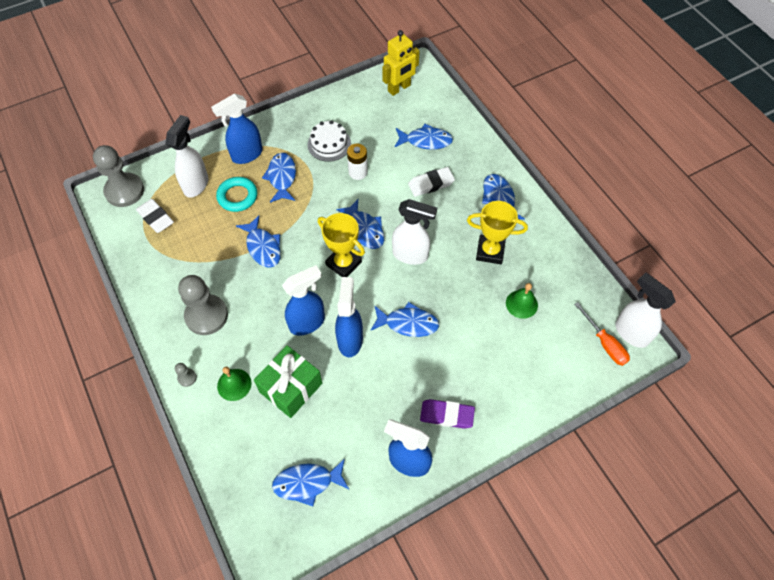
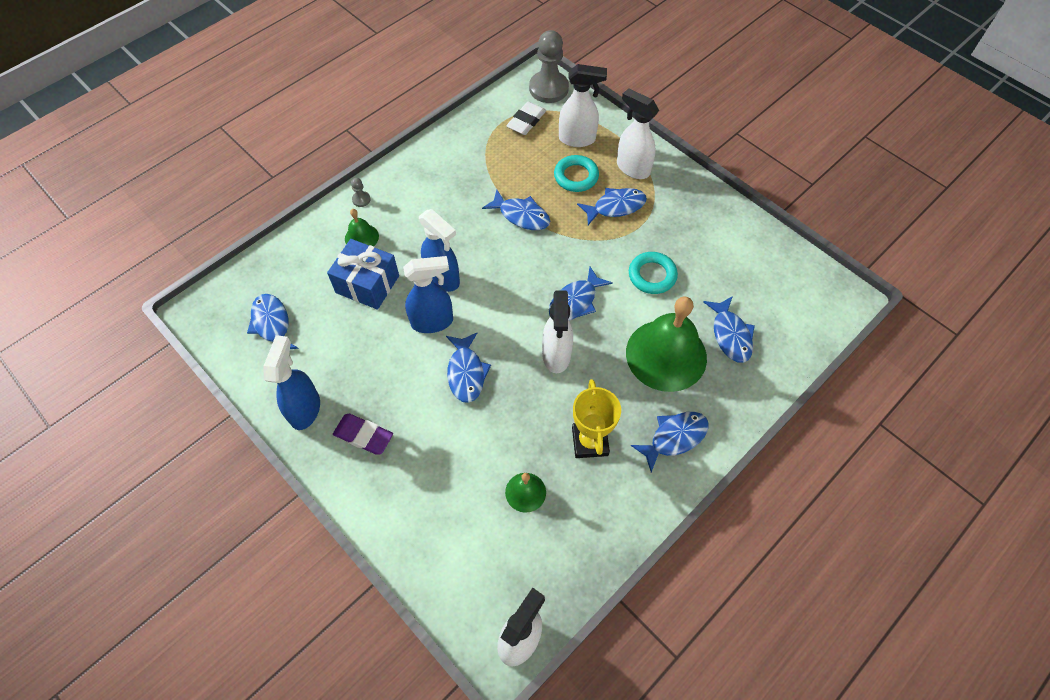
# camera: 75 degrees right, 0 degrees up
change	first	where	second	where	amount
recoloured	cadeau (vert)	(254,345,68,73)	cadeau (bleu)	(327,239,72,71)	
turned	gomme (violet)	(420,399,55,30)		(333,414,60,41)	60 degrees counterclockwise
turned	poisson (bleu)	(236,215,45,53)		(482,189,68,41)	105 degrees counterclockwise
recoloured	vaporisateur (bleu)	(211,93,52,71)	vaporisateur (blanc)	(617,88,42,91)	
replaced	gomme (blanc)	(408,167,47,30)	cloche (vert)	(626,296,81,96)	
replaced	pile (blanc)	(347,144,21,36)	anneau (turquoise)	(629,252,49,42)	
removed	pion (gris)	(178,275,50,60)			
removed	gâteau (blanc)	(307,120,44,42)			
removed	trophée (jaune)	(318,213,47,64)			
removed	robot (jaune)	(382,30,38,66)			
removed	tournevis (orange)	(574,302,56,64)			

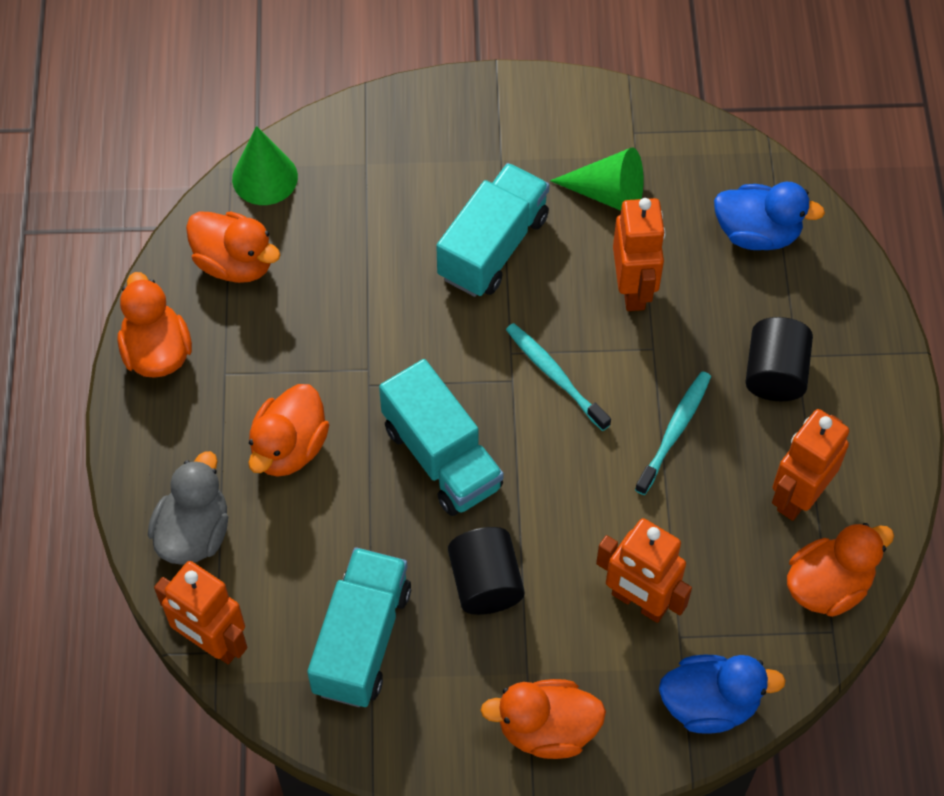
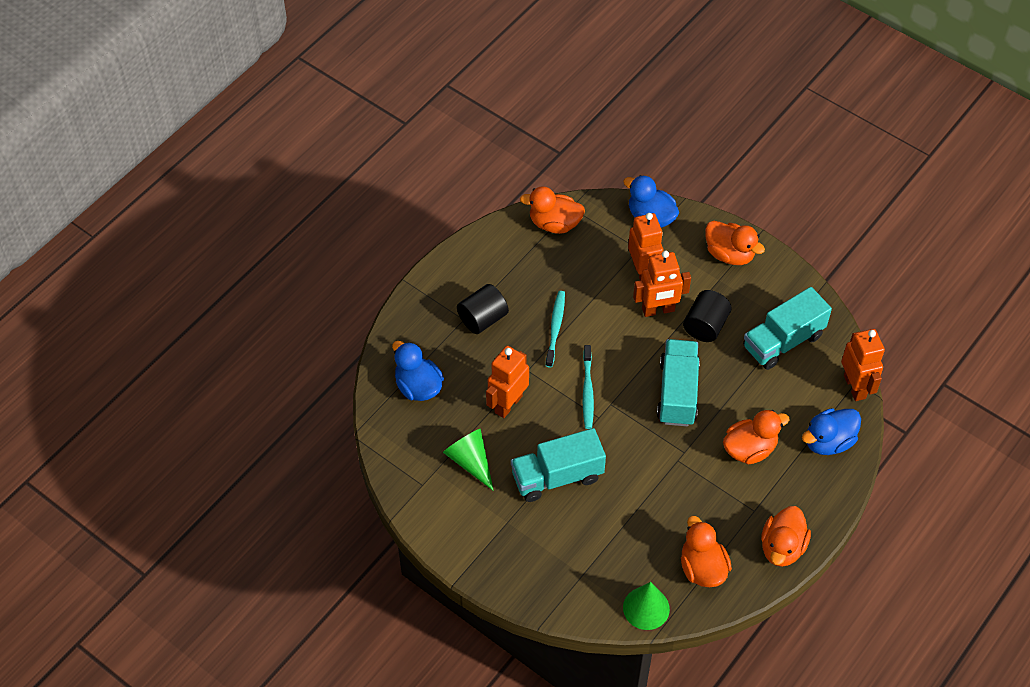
# camera: 140 degrees left, 5 degrees down
change	first	where	second	where	amount
turned	brosse à dents (turquoise)	(635,371,76,124)		(546,291,19,77)	120 degrees clockwise
moved	robot (orange)	(772,409,77,112)		(633,251,58,66)	
recoloured	canard (gris)	(148,451,80,114)	canard (bleu)	(802,408,59,47)	

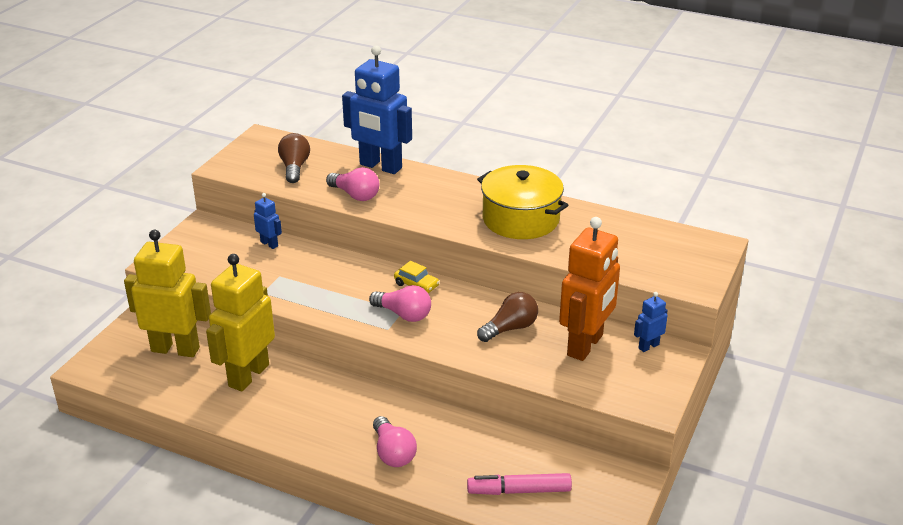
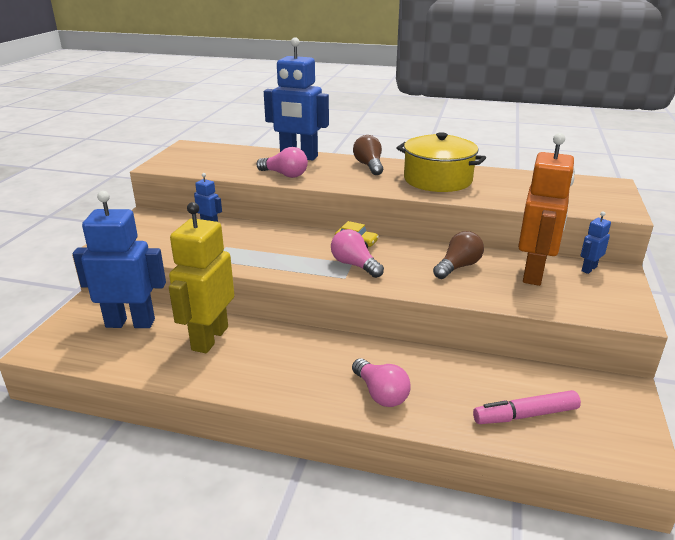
# camera: 10 degrees left, 5 degrees down
change	first	where	second	where	amount
recoloured	robot (jaune)	(124,230,87,127)	robot (bleu)	(73,191,93,137)	
turned	ampoule (rose)	(369,285,62,37)		(331,229,53,49)	150 degrees counterclockwise
moved	ampoule (marron)	(278,133,32,50)		(353,135,30,40)	

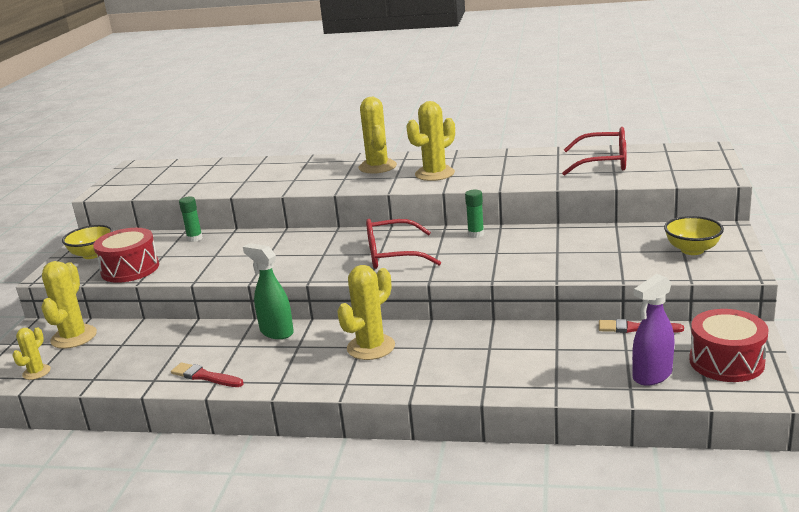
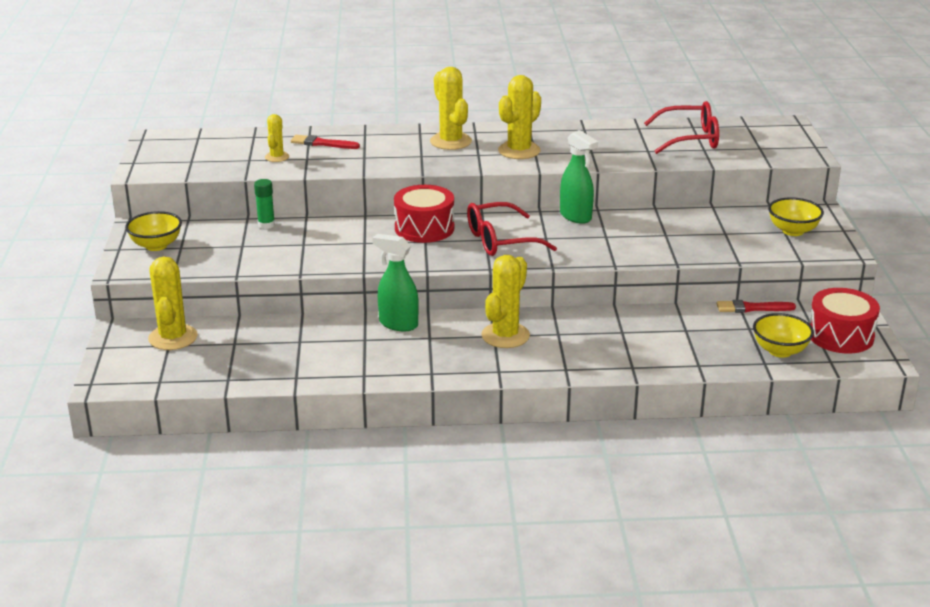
# camera: 15 degrees left, 5 degrees up
change	first	where	second	where	amount
moved	cactus (jaune)	(12,327,39,53)		(265,114,24,48)	
moved	pinceau (rouge)	(171,363,73,24)		(291,135,69,14)	
moved	tambour (rouge)	(93,228,66,55)		(394,185,60,58)	
replaced	bâton de colle (vert)	(465,190,19,48)	vaporisateur (vert)	(560,130,38,94)	
replaced	vaporisateur (violet)	(632,274,43,112)	bol (jaune)	(753,313,61,45)	

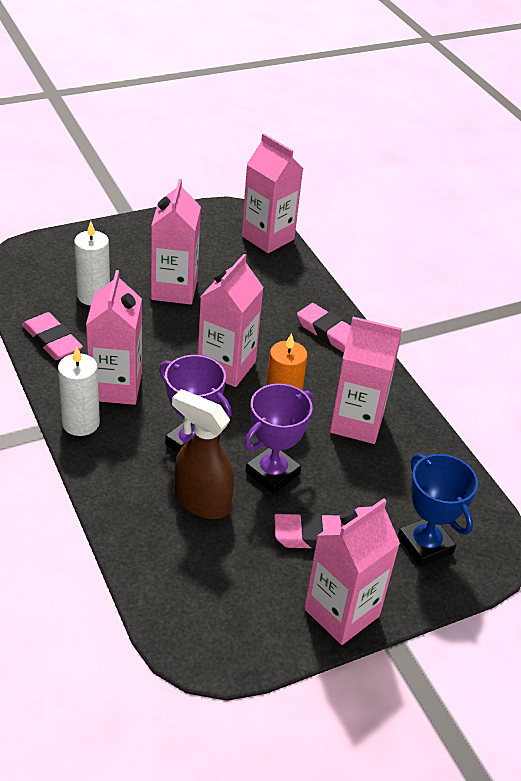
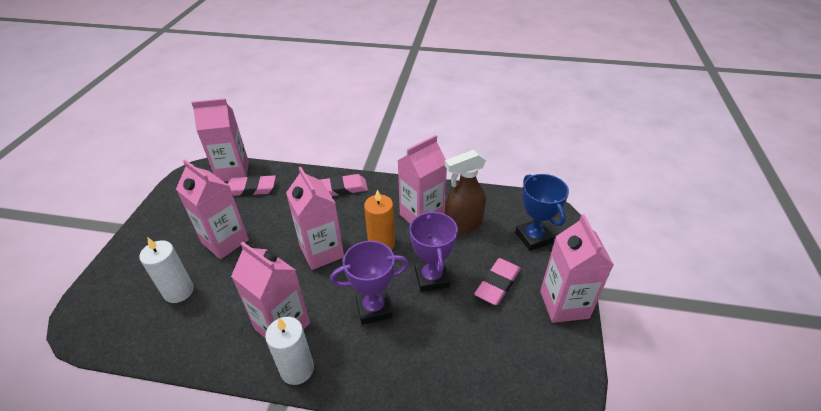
# camera: 50 degrees left, 0 degrees up
change	first	where	second	where	amount
moved	gomme (rose)	(22,312,61,48)		(227,175,49,21)	
moved	vaporisateur (marron)	(172,389,62,130)		(445,150,41,84)	
turned	trophée (bleu)	(397,453,81,114)		(515,174,54,77)	60 degrees clockwise

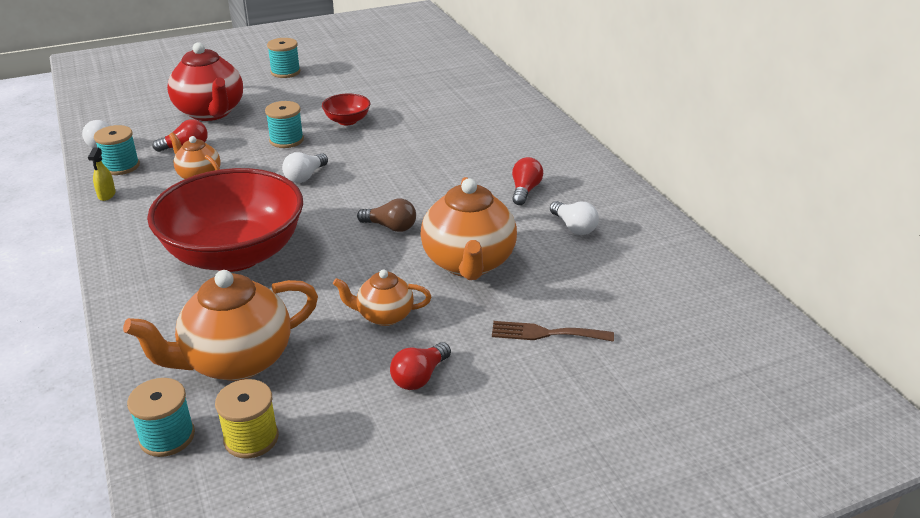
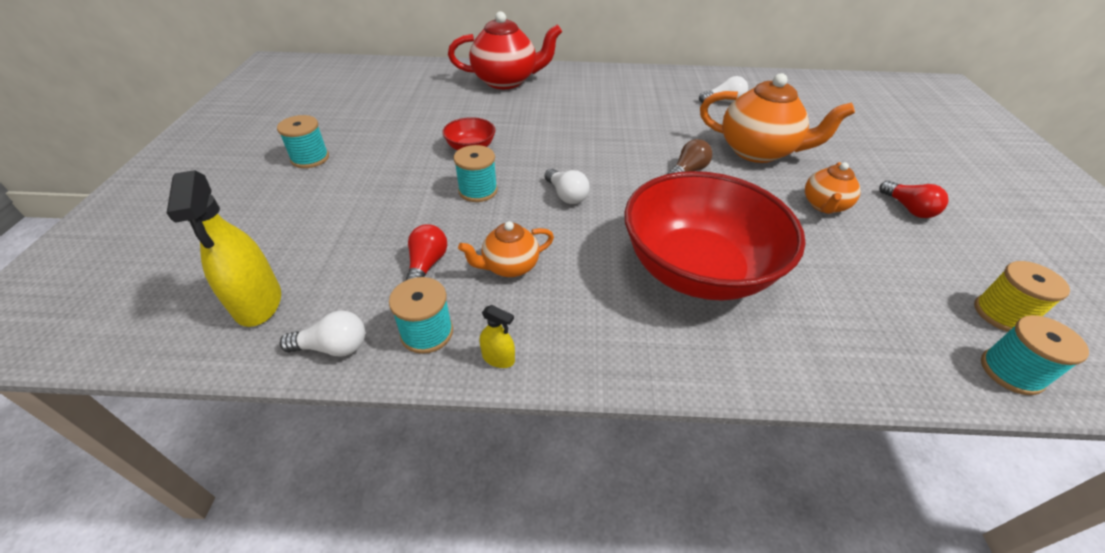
# camera: 65 degrees left, 10 degrees up
change	first	where	second	where	amount
added			vaporisateur (jaune)	(167,170,114,157)	
moved	théière (rouge)	(167,42,76,79)		(448,11,114,78)	
removed	théière (orange)	(123,270,195,111)			
removed	fourchette (marron)	(492,321,122,21)			
removed	ampoule (rouge)	(512,157,31,48)			

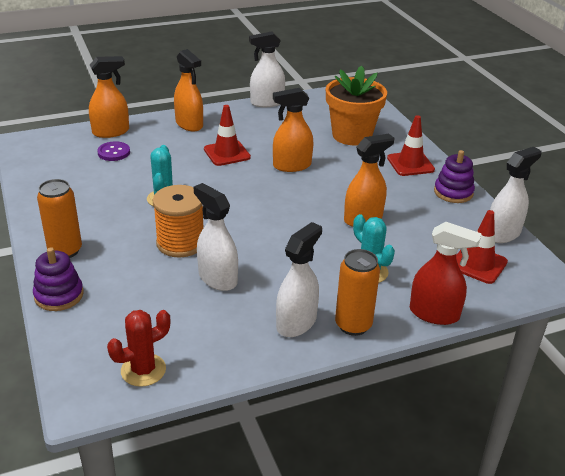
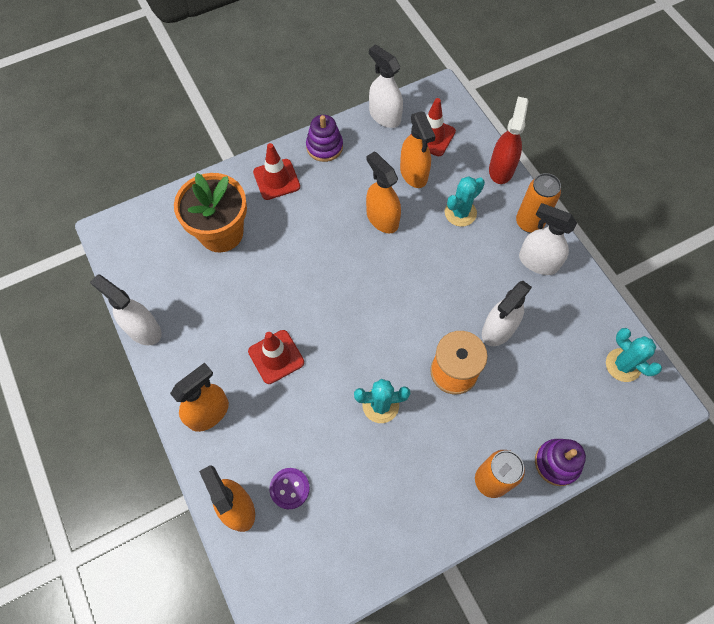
# camera: 95 degrees left, 30 degrees up
change	first	where	second	where	amount
turned	vaporisateur (blanc)	(249,31,36,76)		(90,274,72,71)	150 degrees clockwise
moved	vaporisateur (orange)	(273,88,40,84)		(400,111,36,77)	
recoloured	cactus (rouge)	(107,310,64,77)	cactus (turquoise)	(606,328,56,54)	

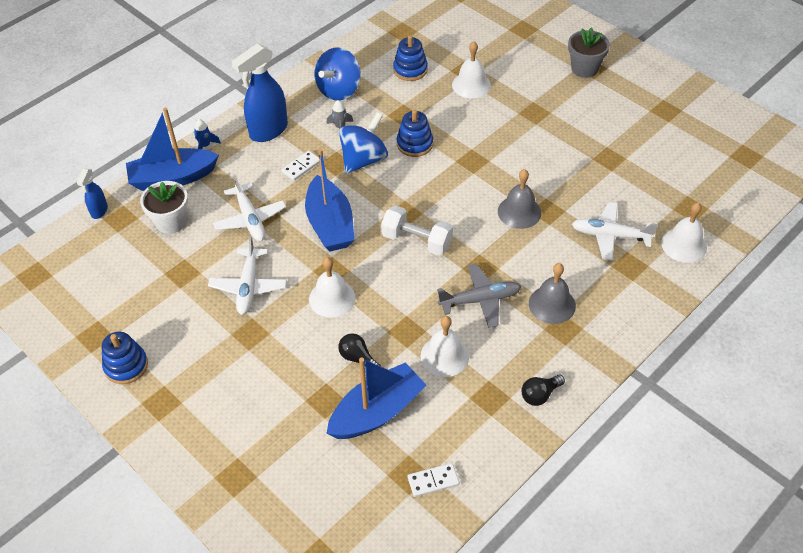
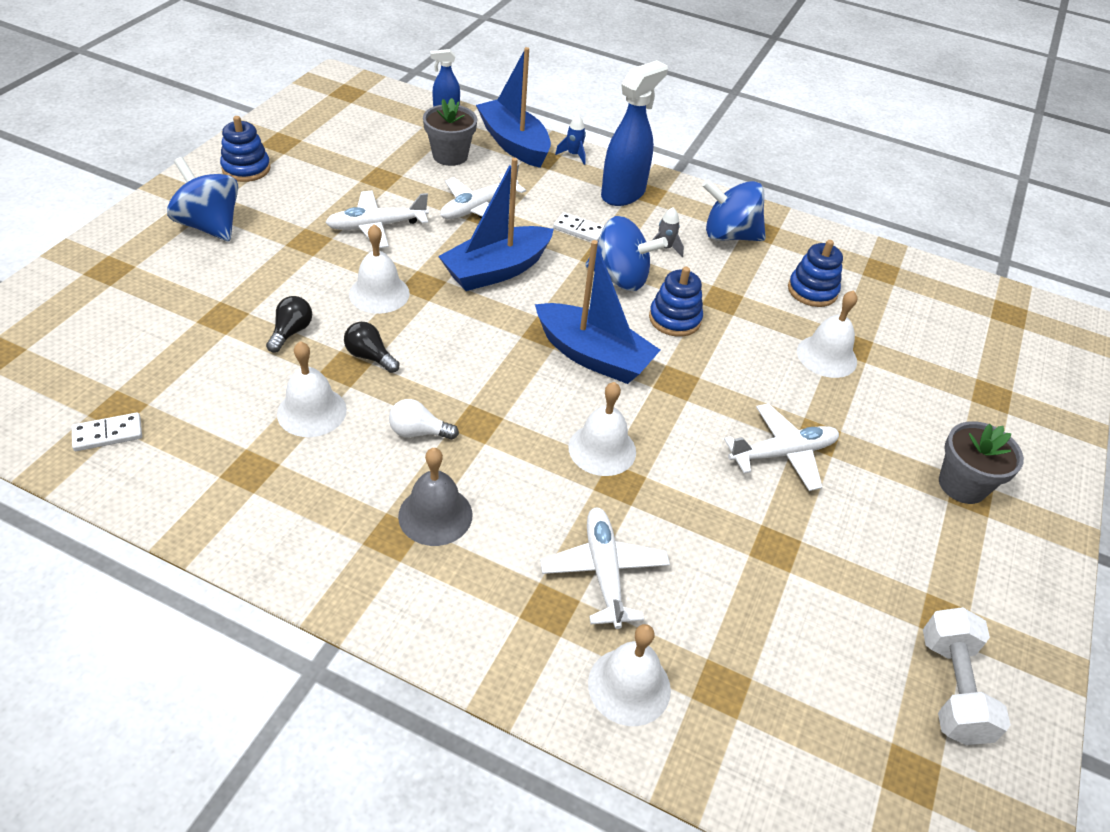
# camera: 65 degrees right, 5 degrees down
change	first	where	second	where	amount
turned	domino (blanc)	(408,463,51,34)		(72,412,70,39)	75 degrees counterclockwise
added			toupie (bleu)	(167,157,71,84)	
moved	ampoule (noir)	(521,375,44,31)		(344,322,55,51)	
replaced	avion (gris)	(437,264,84,64)	ampoule (blanc)	(389,399,70,41)	
recoloured	pot de fleurs (blanc)	(140,181,48,53)	pot de fleurs (gris)	(423,98,54,68)	
moved	bateau (bleu)	(326,358,100,81)		(535,240,125,144)	
recoloured	cloche (gris)	(498,169,43,60)	cloche (blanc)	(569,382,67,94)	
turned	vaporisateur (bleu)	(231,43,57,99)		(601,60,67,146)	105 degrees clockwise
added			avion (blanc)	(724,403,115,88)	
moved	haltère (blanc)	(381,205,72,51)		(923,607,88,138)	

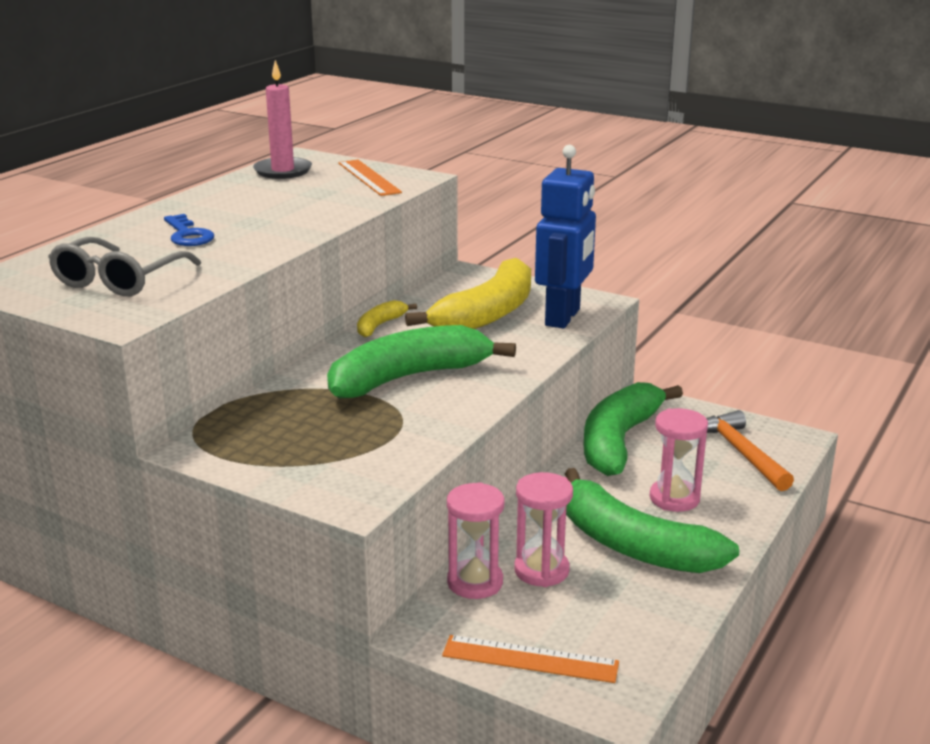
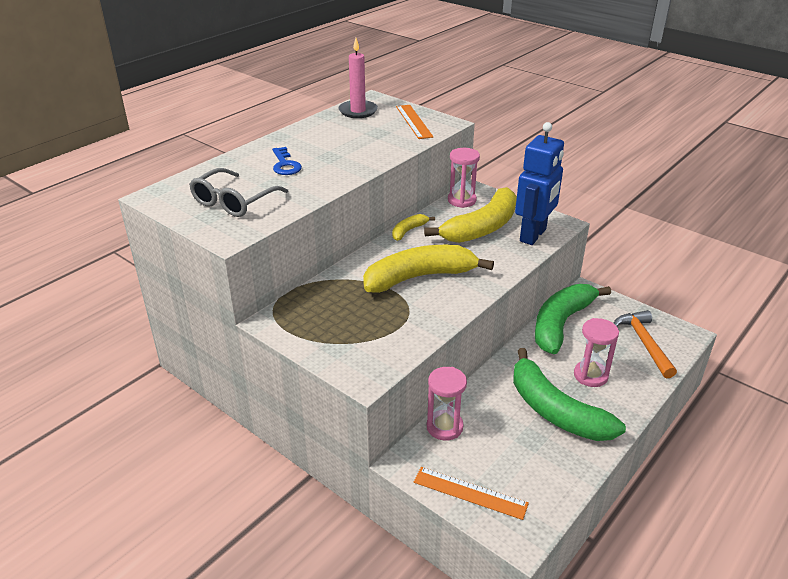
# camera: 10 degrees right, 10 degrees up
change	first	where	second	where	amount
recoloured	banane (vert)	(327,325,189,73)	banane (jaune)	(363,245,131,48)	
moved	sablier (rose)	(514,472,59,115)		(448,148,32,60)	

